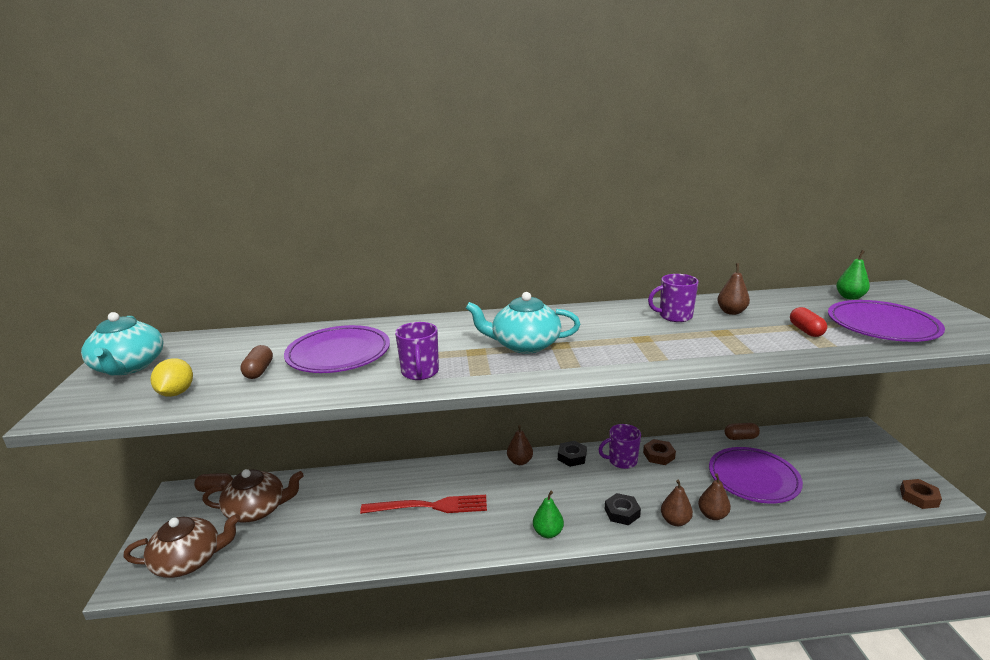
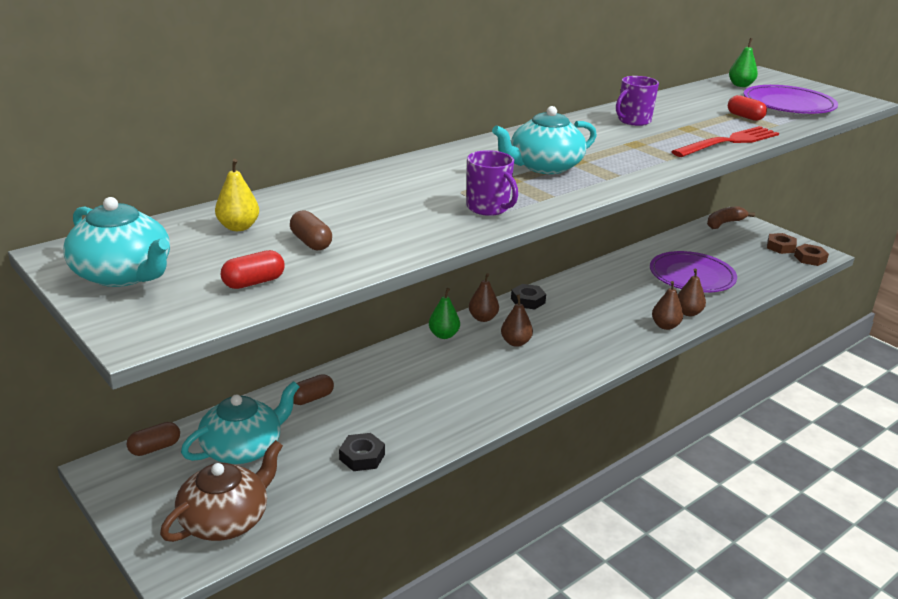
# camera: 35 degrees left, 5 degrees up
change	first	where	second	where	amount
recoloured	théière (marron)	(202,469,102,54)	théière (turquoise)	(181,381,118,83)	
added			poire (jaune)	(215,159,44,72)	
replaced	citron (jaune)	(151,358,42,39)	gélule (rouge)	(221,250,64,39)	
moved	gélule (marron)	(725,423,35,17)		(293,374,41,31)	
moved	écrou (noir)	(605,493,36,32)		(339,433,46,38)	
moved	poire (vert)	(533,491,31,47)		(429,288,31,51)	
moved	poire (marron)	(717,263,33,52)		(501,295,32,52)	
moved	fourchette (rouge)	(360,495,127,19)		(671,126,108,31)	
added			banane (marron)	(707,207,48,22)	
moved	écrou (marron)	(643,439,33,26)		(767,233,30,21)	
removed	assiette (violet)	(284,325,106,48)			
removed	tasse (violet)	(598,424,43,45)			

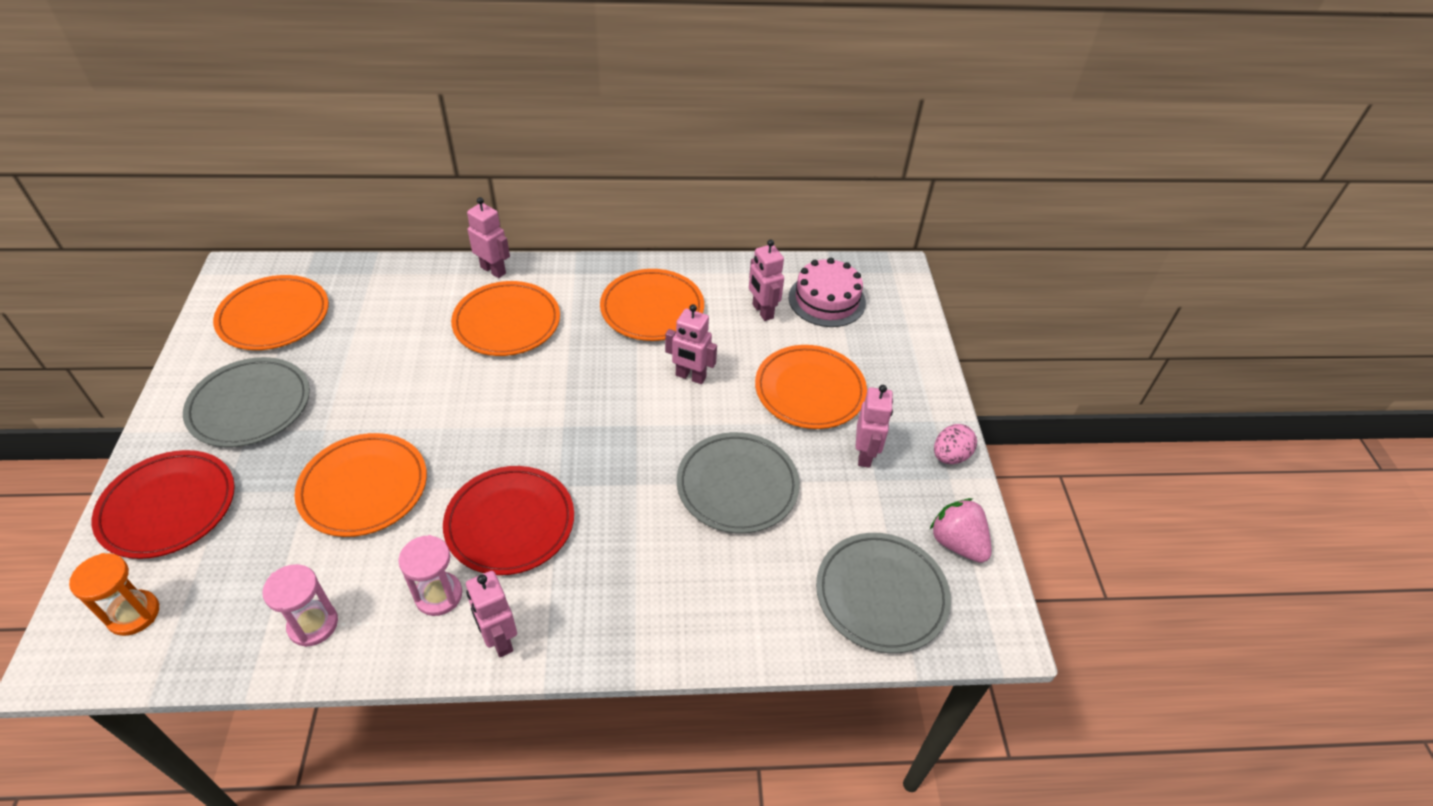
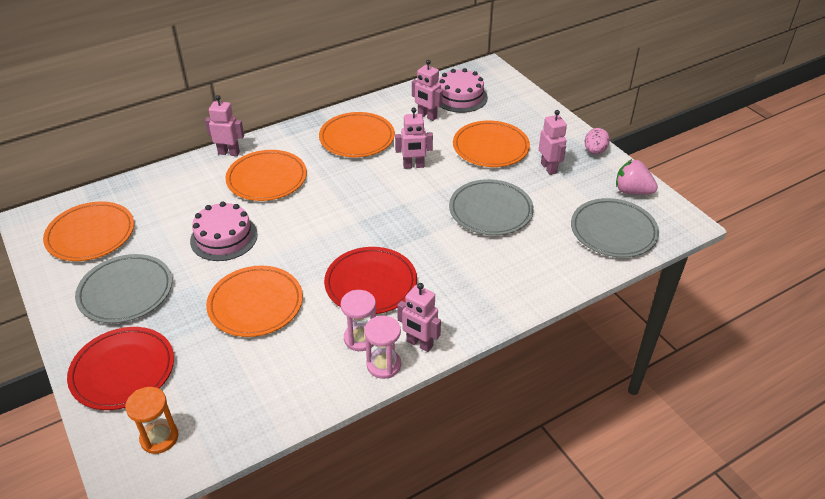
# camera: 25 degrees left, 5 degrees down
change	first	where	second	where	amount
added			gâteau (rose)	(190,202,68,59)	
moved	sablier (rose)	(262,564,76,83)		(364,316,37,63)	

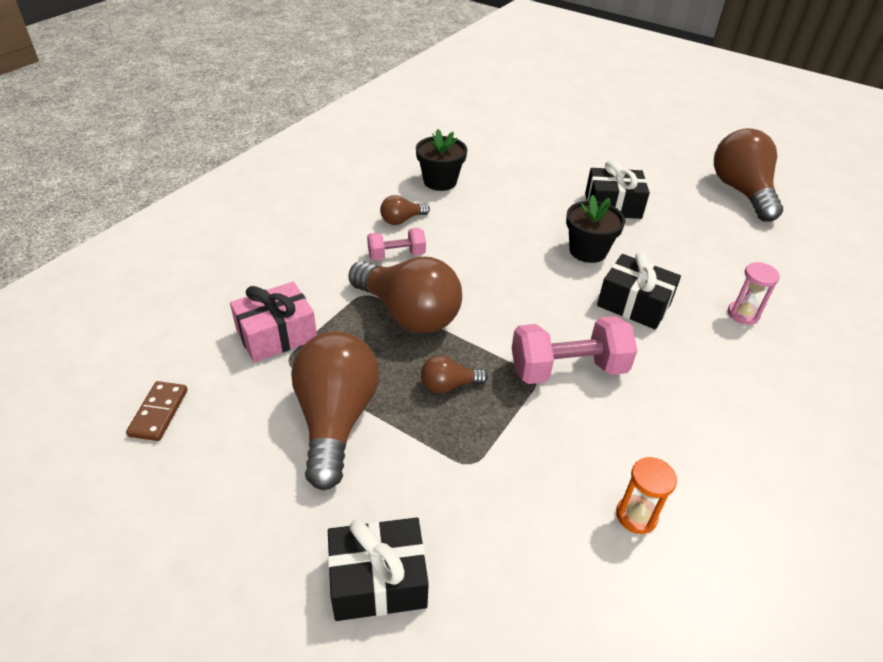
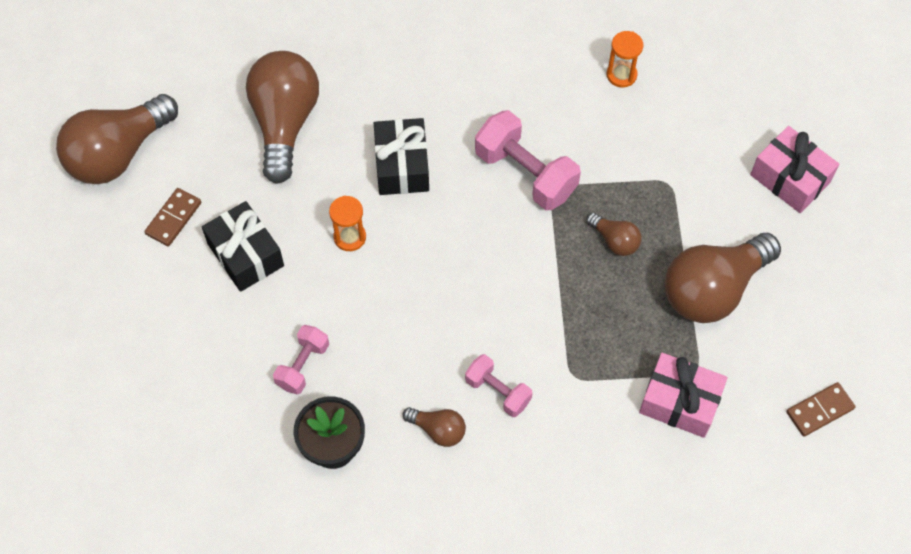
# camera: 125 degrees left, 20 degrees up
change	first	where	second	where	amount
added			domino (marron)	(144,188,57,58)	
moved	ampoule (marron)	(348,257,114,76)		(246,51,73,133)	
added			haltère (rose)	(273,325,56,69)	
replaced	pot de fleurs (noir)	(566,195,59,68)	sablier (orange)	(329,196,37,55)	
recoloured	cadeau (noir)	(328,517,101,104)	cadeau (rose)	(750,126,89,87)	
removed	sablier (rose)	(728,262,52,63)			

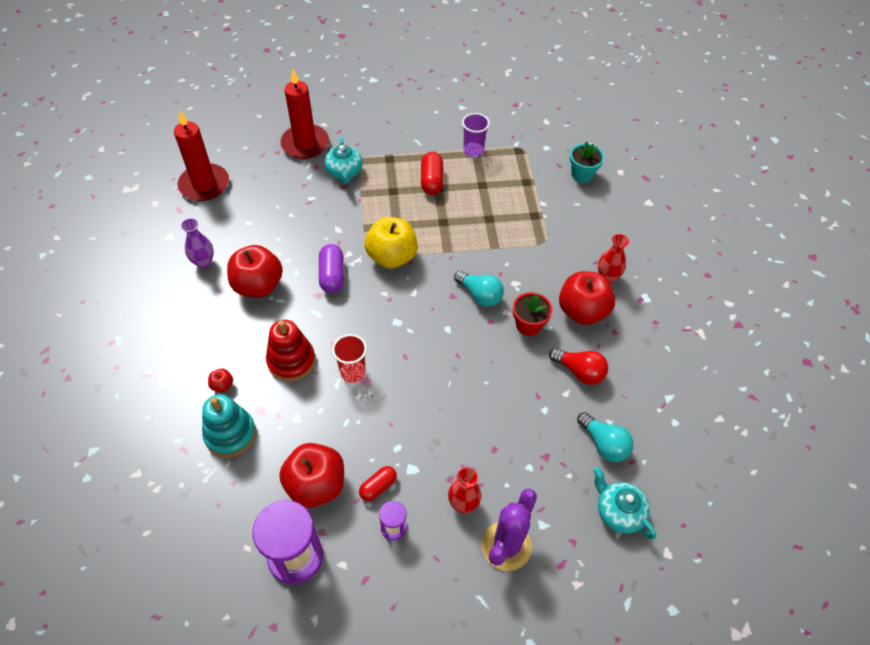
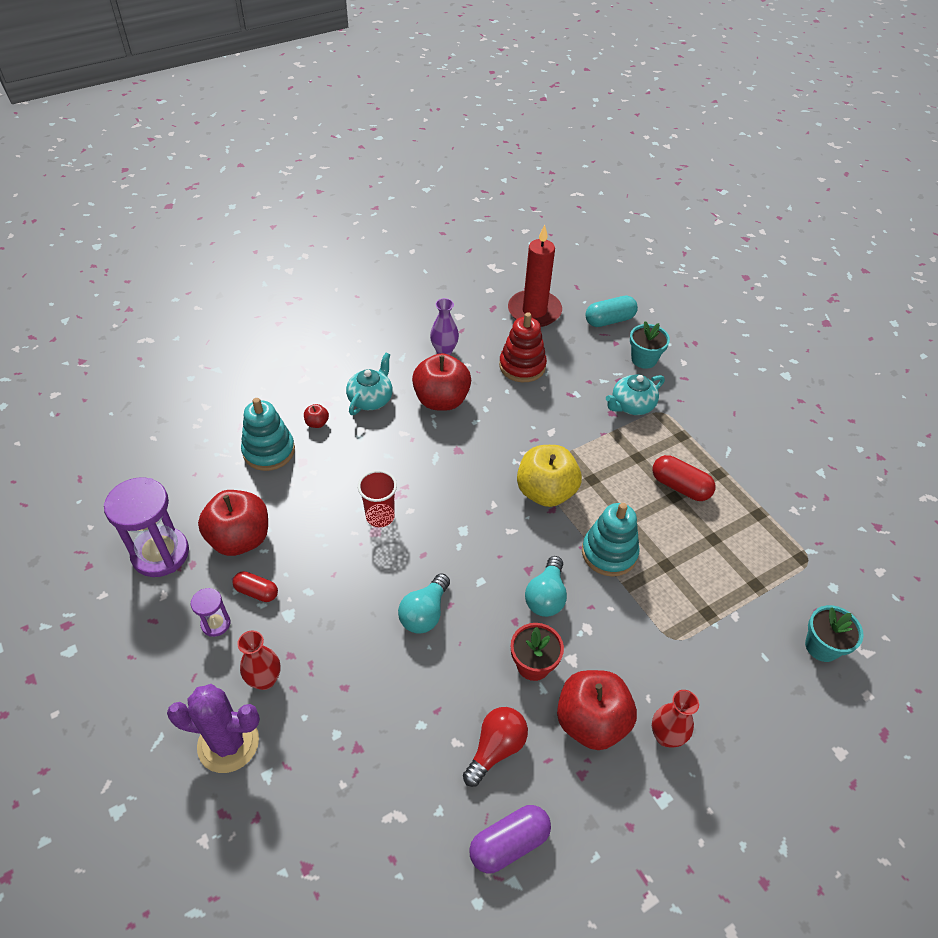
# camera: 65 degrees right, 5 degrees down
change	first	where	second	where	amount
moved	théière (turquoise)	(594,467,62,72)		(346,353,47,62)	
moved	ampoule (turquoise)	(577,412,57,50)		(398,573,52,61)	
turned	ampoule (rouge)	(549,348,59,37)		(463,707,65,80)	150 degrees counterclockwise
moved	gélule (violet)	(319,244,25,49)		(469,805,82,68)	
moved	jouet à empiler (rouge)	(266,320,49,61)		(499,312,48,70)	
added			jouet à empiler (turquoise)	(582,503,58,74)	
added			gélule (turquoise)	(586,296,52,31)	
replaced	bougie (rouge)	(280,69,49,90)	pot de fleurs (turquoise)	(630,321,40,48)	
turned	gélule (rouge)	(421,152,23,43)		(653,455,62,46)	60 degrees clockwise
removed	gobelet (violet)	(462,113,28,44)			

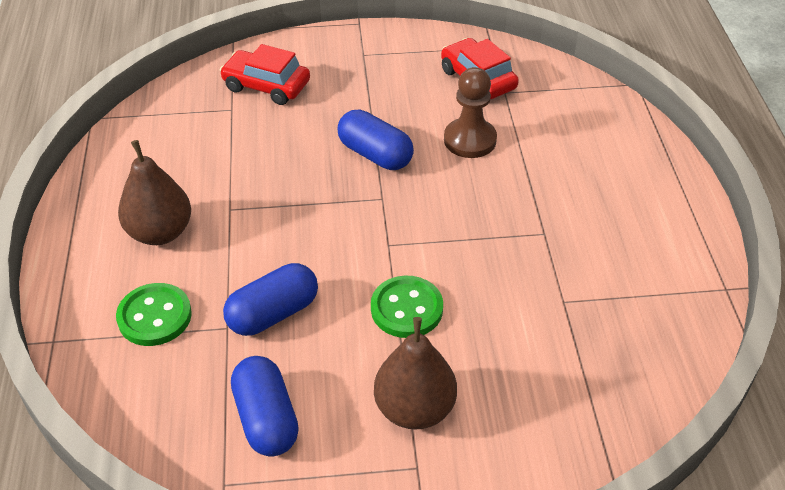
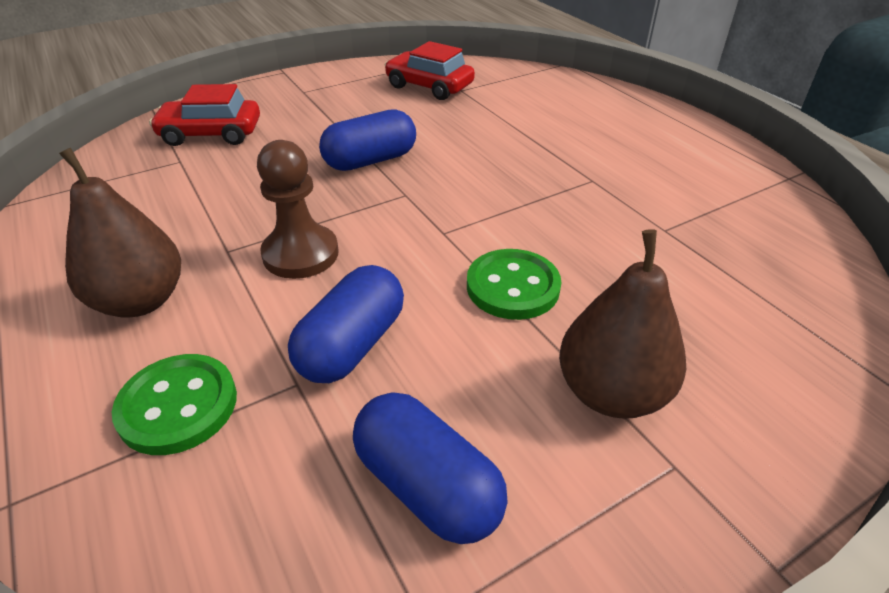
# camera: 25 degrees left, 5 degrees down
change	first	where	second	where	amount
moved	pion (marron)	(444,67,53,91)		(257,140,82,139)	
turned	gélule (bleu)	(338,109,76,61)		(319,109,97,62)	45 degrees counterclockwise

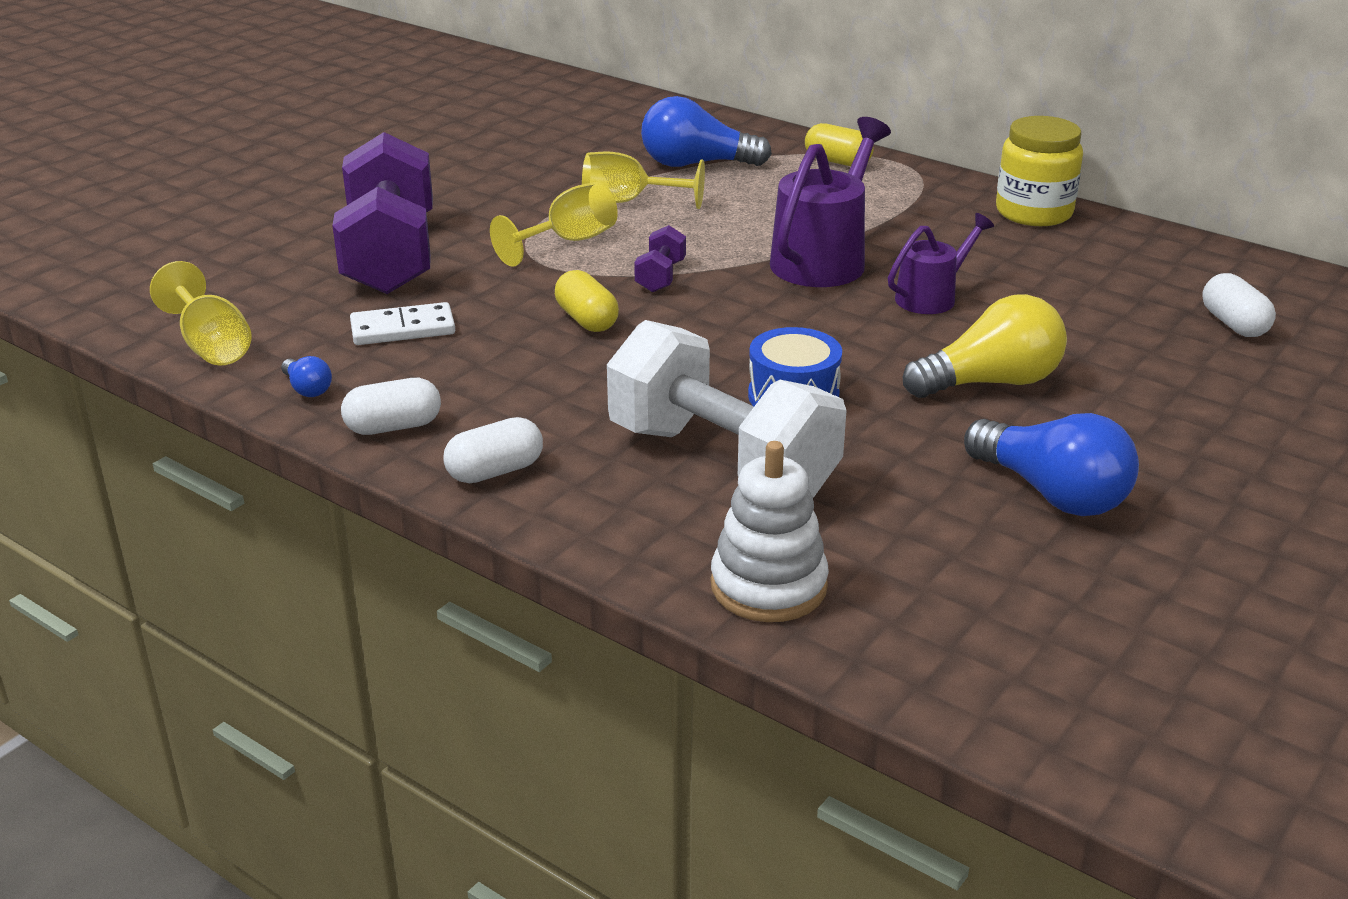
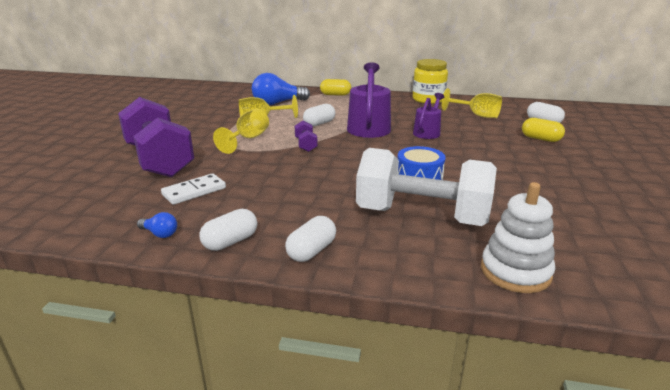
# camera: 25 degrees left, 5 degrees down
change	first	where	second	where	amount
added			gélule (blanc)	(303,104,33,22)	
moved	verre à pied (jaune)	(150,261,102,105)		(442,88,60,30)	
moved	gélule (jaune)	(555,270,64,62)		(522,118,43,24)	
removed	ampoule (jaune)	(903,294,164,104)			
removed	ampoule (bleu)	(964,413,175,103)			

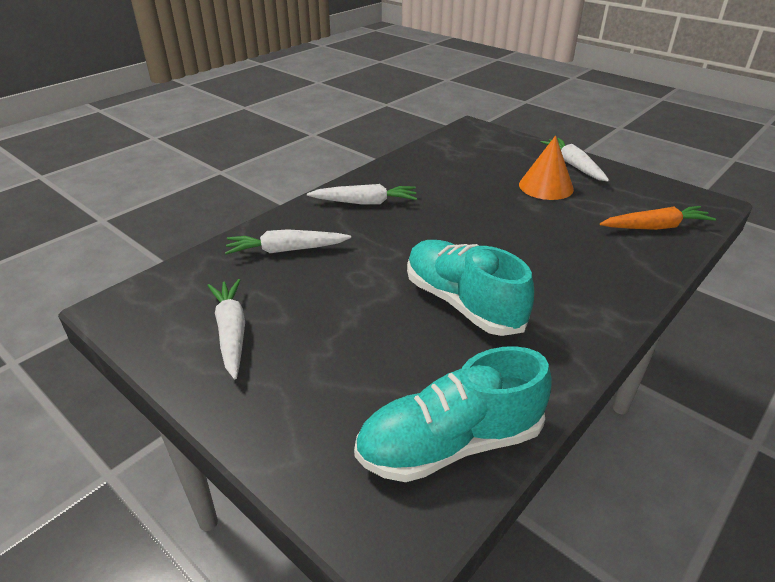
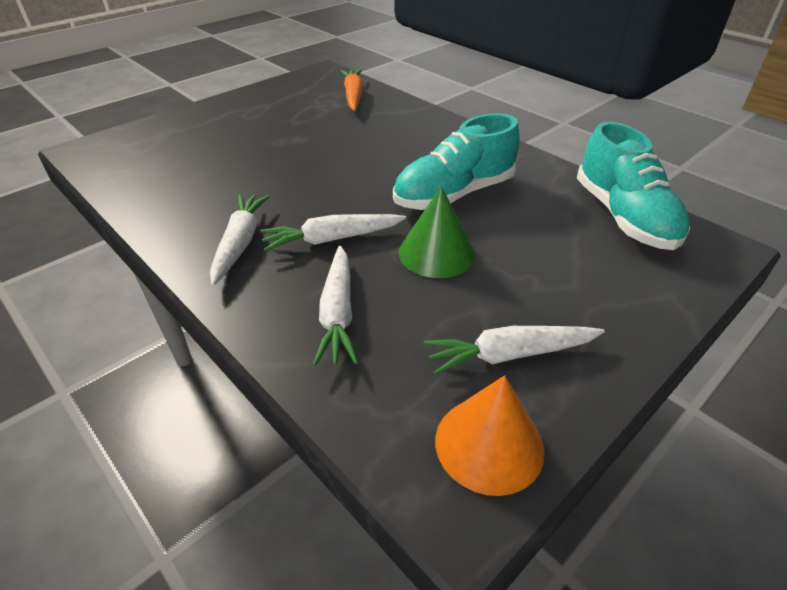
# camera: 85 degrees left, 5 degrees up
change	first	where	second	where	amount
moved	carotte (blanc)	(540,138,69,44)		(260,214,146,38)	
added			cône (vert)	(399,186,76,92)	
moved	cône (orange)	(519,135,55,65)		(435,375,110,121)	

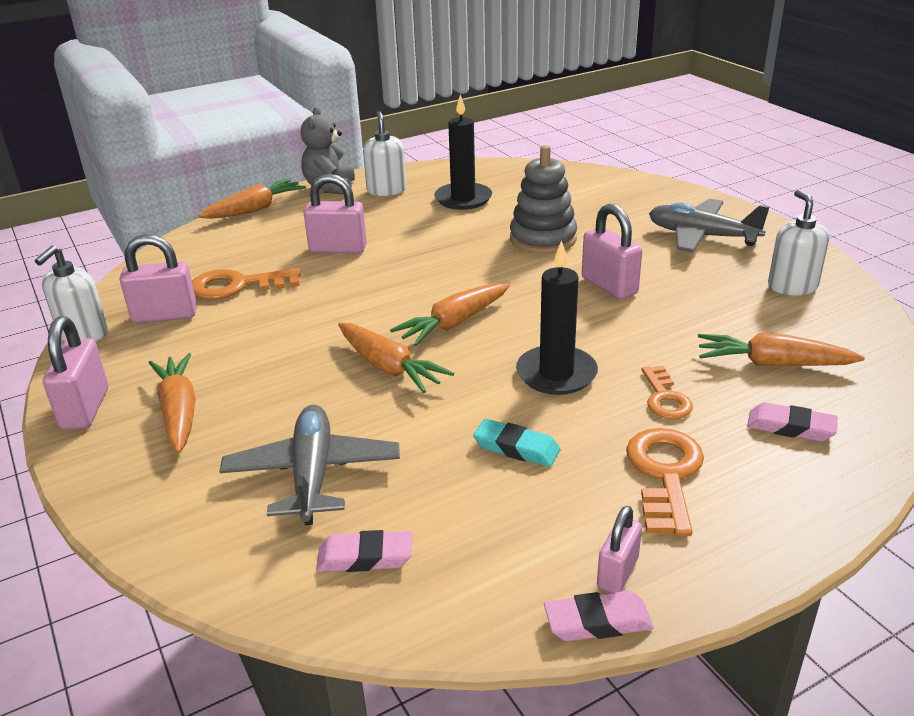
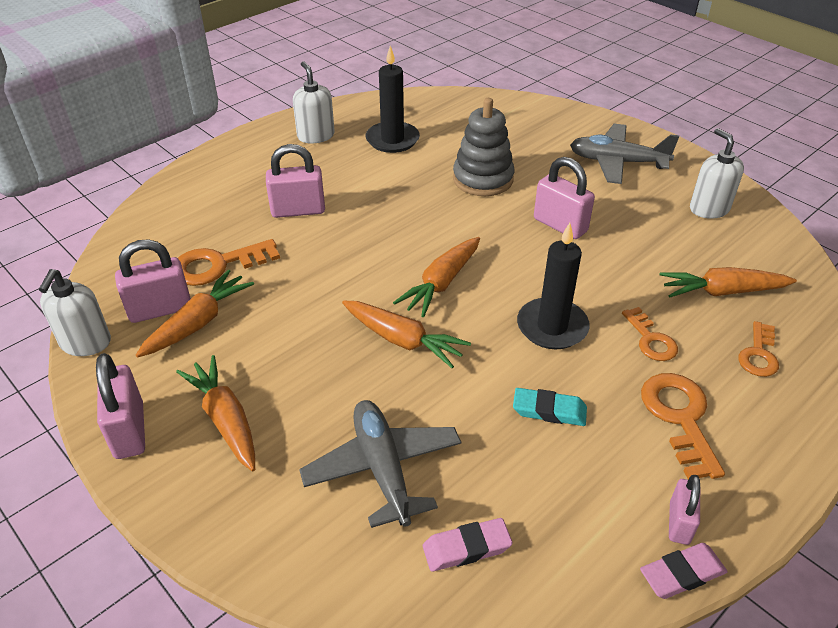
# camera: 15 degrees left, 10 degrees up
change	first	where	second	where	amount
moved	carotte (orange)	(198,178,108,41)		(136,270,118,88)	
replaced	gomme (rose)	(747,402,91,40)	clé (orange)	(738,321,41,56)	
removed	ours en peluche (gris)	(301,106,54,88)			

